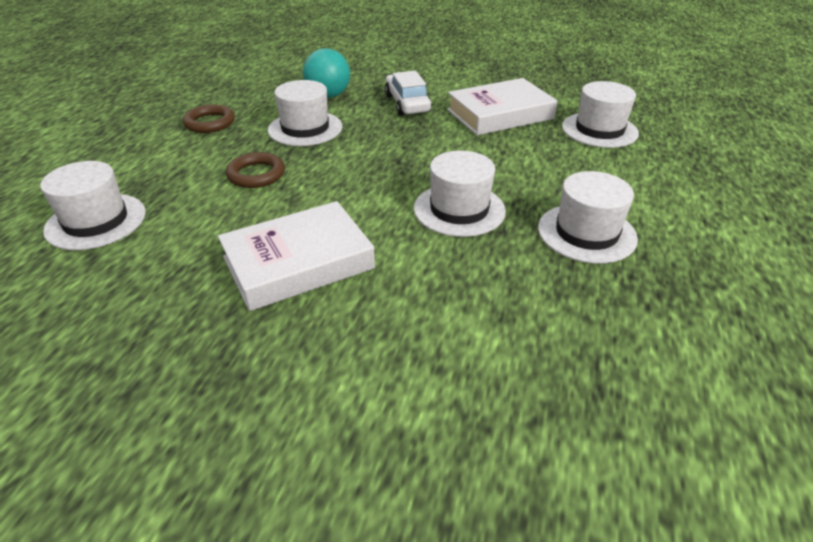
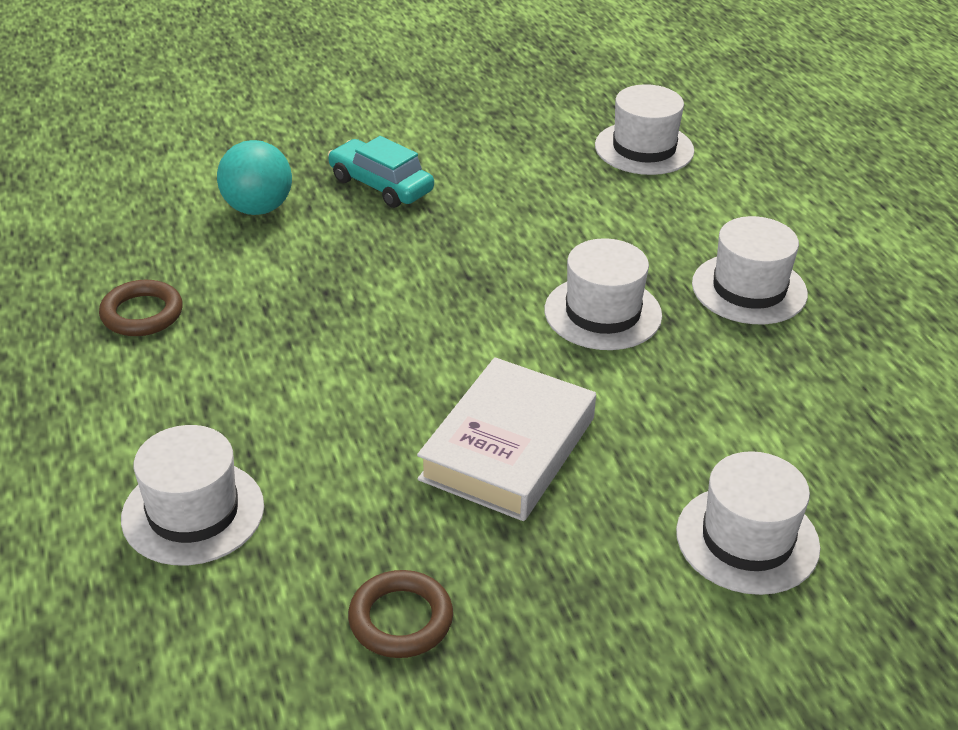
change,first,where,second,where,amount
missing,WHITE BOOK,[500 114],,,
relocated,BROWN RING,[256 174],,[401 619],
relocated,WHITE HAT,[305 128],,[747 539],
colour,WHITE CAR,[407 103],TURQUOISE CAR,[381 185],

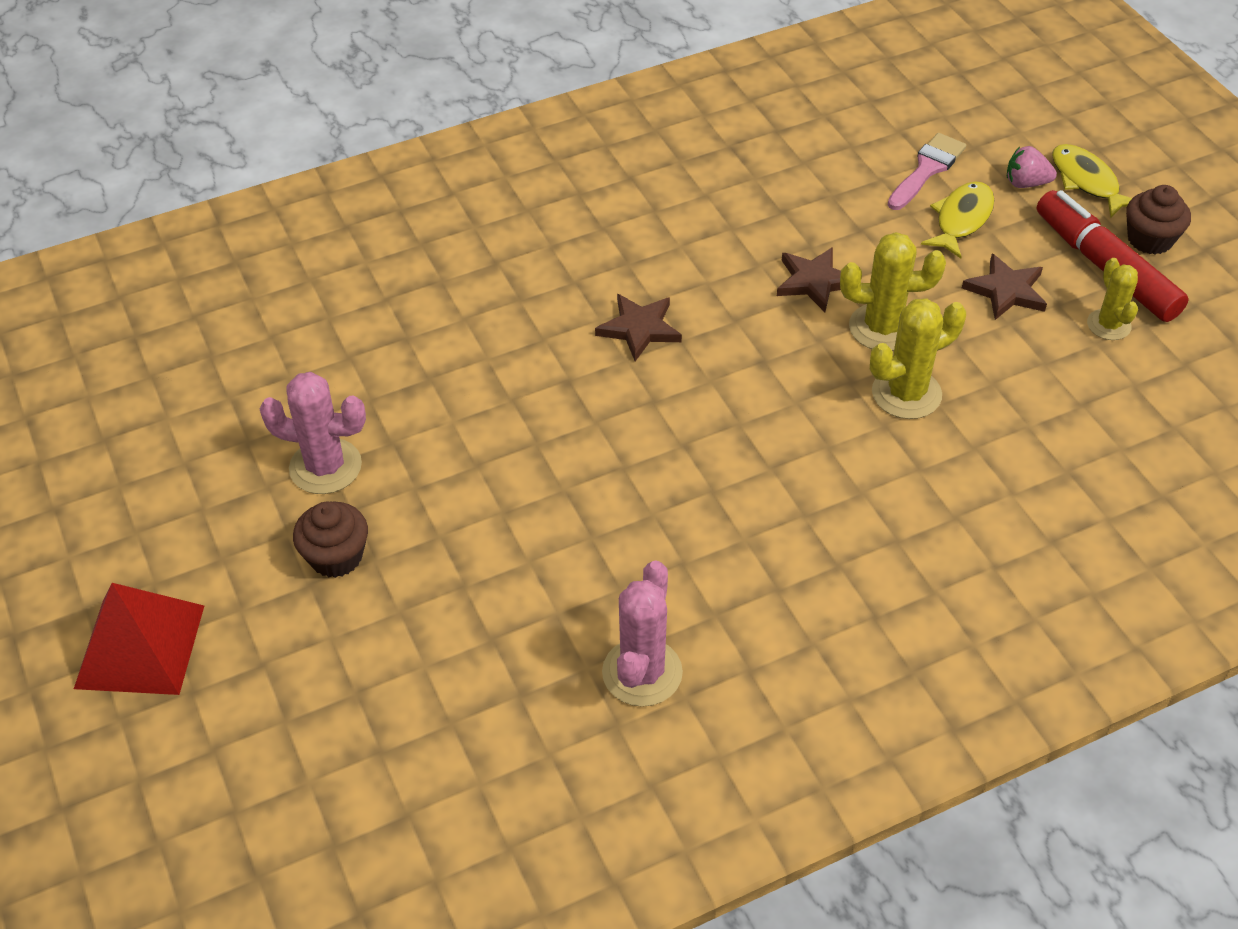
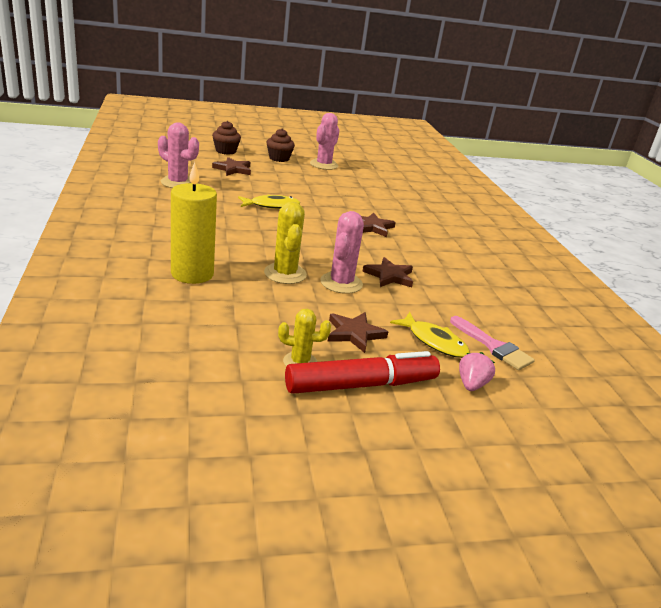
change,first,where,second,where,amount
missing,RED PYRAMID,[140 646],,,
appeared,,,YELLOW CANDLE,[192 274],
appeared,,,BROWN STAR,[233 169],
relocated,YELLOW FISH,[1087 181],,[272 206],
relocated,BROWN CUPCAKE,[1150 239],,[226 151],
colour,YELLOW CACTUS,[882 328],PINK CACTUS,[341 283],

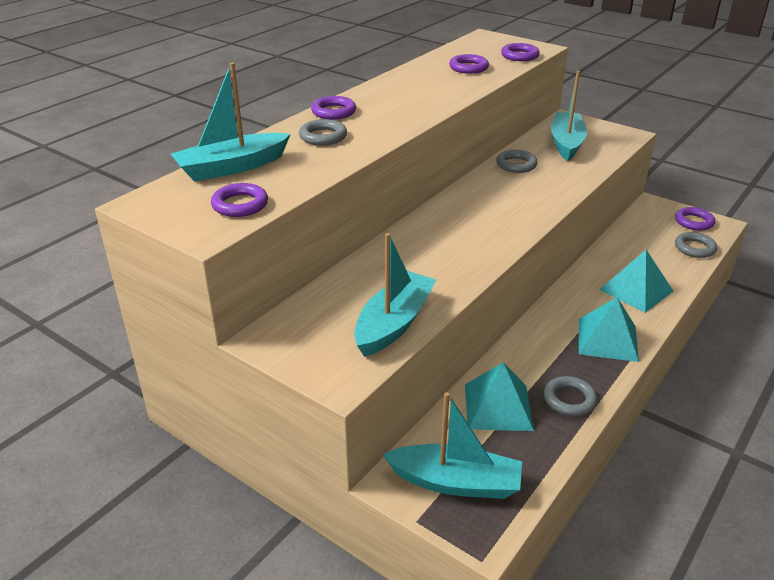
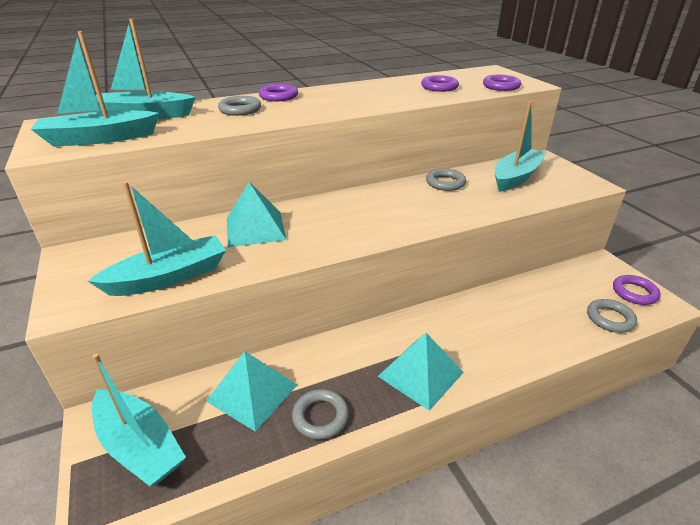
change,first,where,second,where,amount
relocated,TURQUOISE PYRAMID,[636 290],,[255 228],
exchanged,PURPLE RING,[240 205],TURQUOISE BOAT,[99 139],

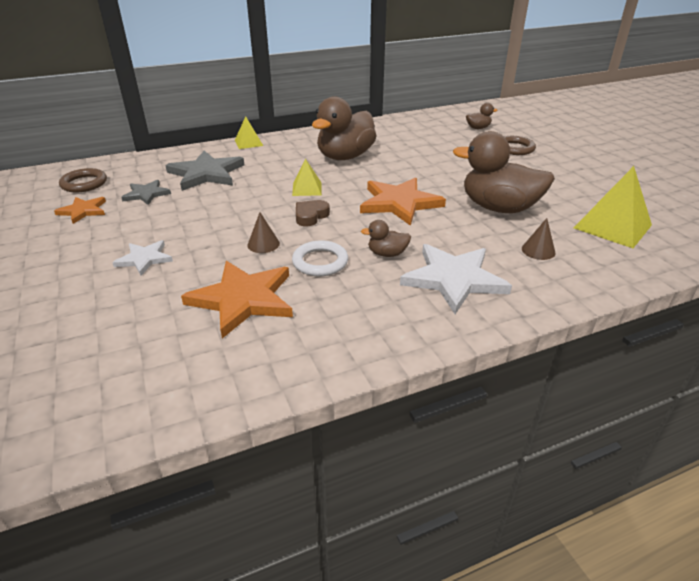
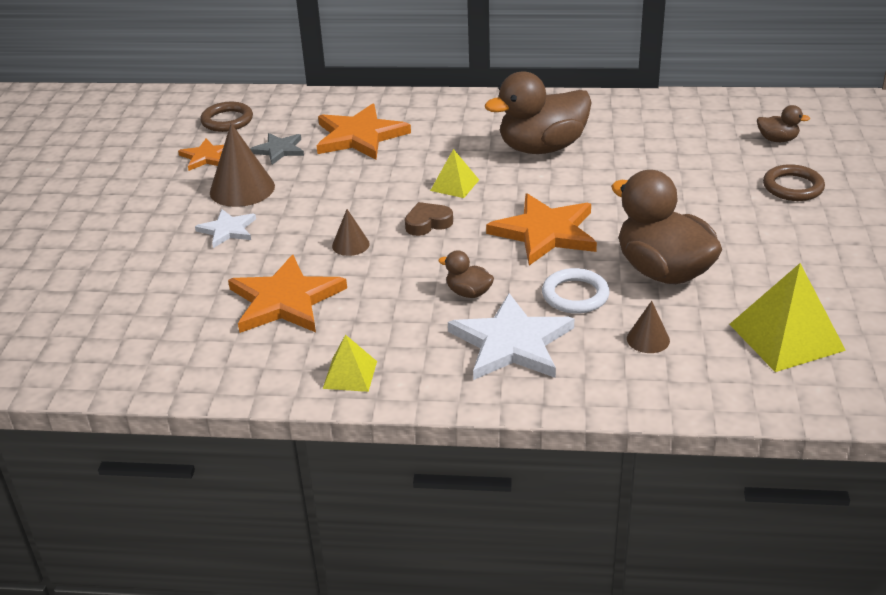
change,first,where,second,where,amount
appeared,,,BROWN CONE,[242 189],
relocated,YELLOW PYRAMID,[248 143],,[350 374],
relocated,WHITE RING,[320 262],,[575 295],
colour,GREY STAR,[206 173],ORANGE STAR,[359 136],

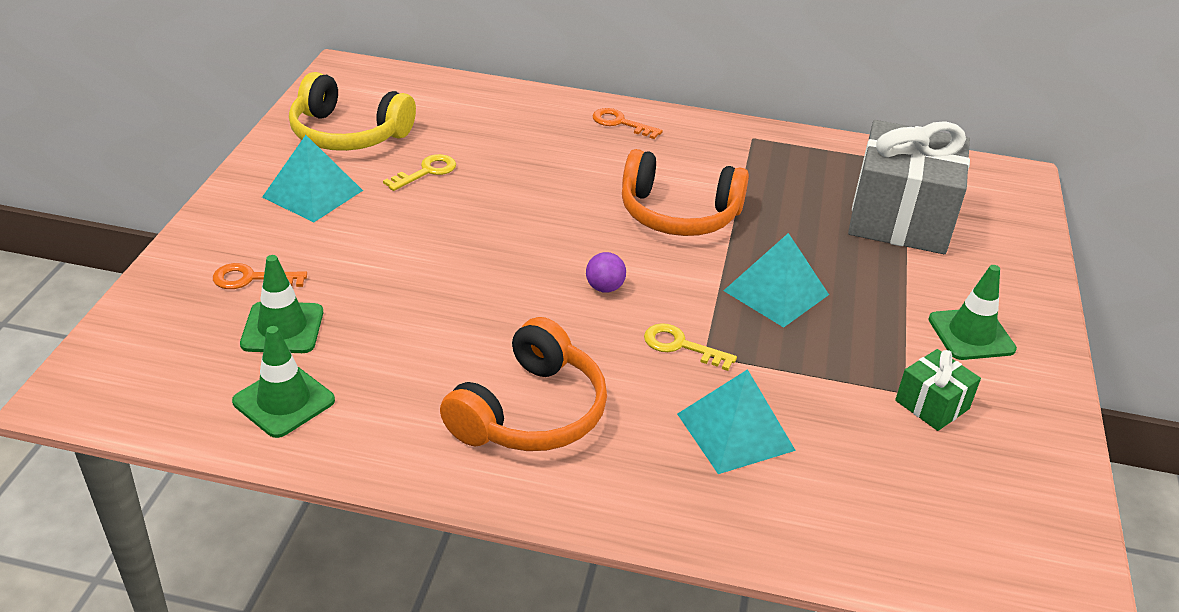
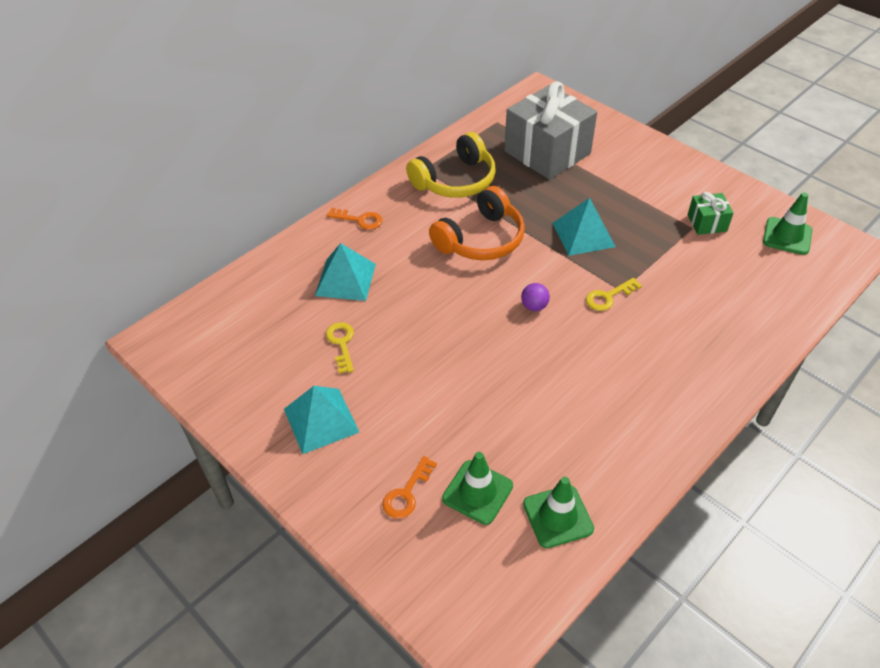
change,first,where,second,where,amount
missing,ORANGE HEADPHONES,[531 412],,,
relocated,YELLOW HEADPHONES,[348 134],,[455 181],
relocated,TURQUOISE PYRAMID,[735 431],,[345 279],
relocated,GREEN TRAFFIC CONE,[971 334],,[787 236],
spun,ORANGE KEY,[620 123],,[359 220],135 degrees counterclockwise

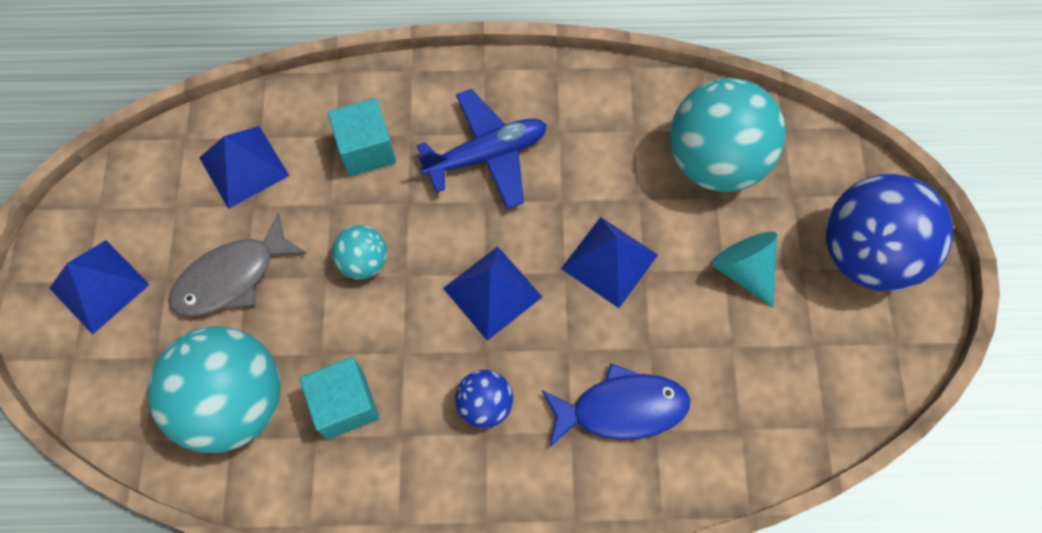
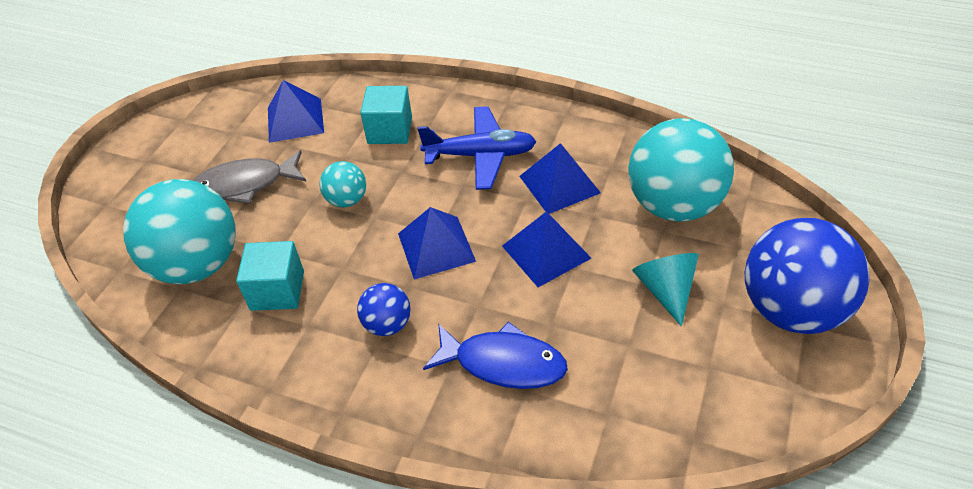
change,first,where,second,where,amount
relocated,BLUE PYRAMID,[99 286],,[559 184],

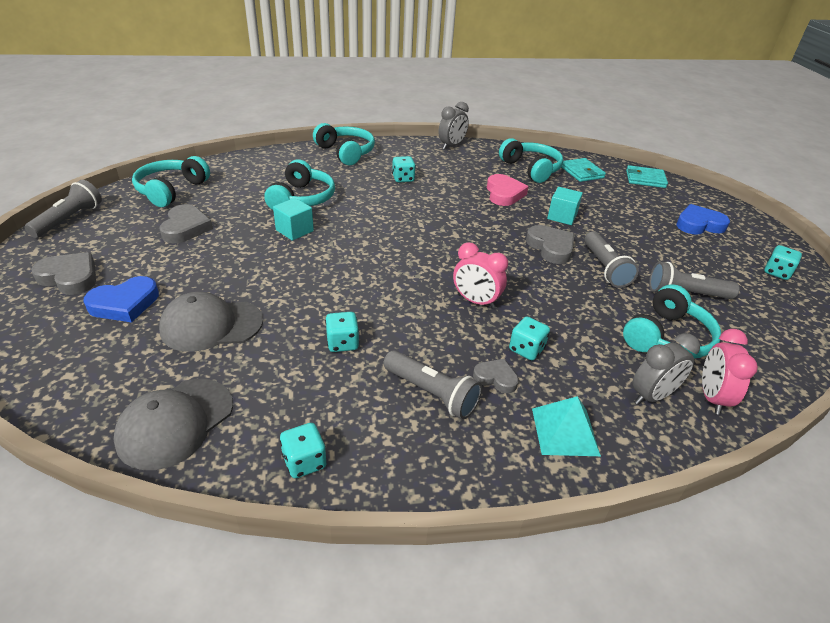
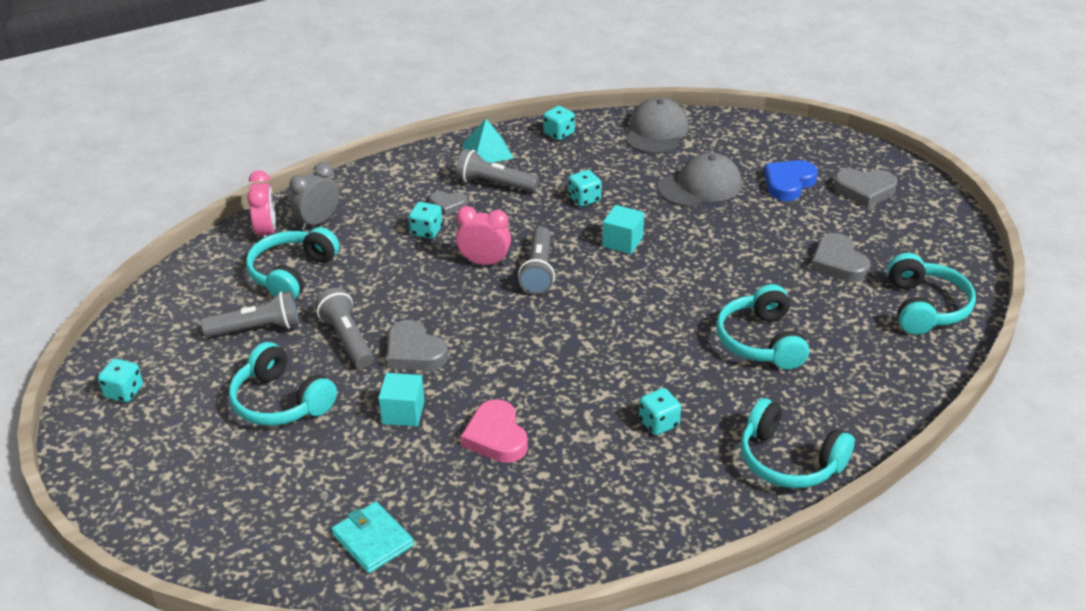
change,first,where,second,where,amount
missing,GREY CLOCK,[451 146],,,
missing,TURQUOISE WALLET,[645 179],,,
missing,BLUE HEART,[699 224],,,
relocated,GREY FLASHLIGHT,[69 219],,[538 271],
relocated,TURQUOISE CUBE,[294 230],,[622 242],
relocated,TURQUOISE HEADPHONES,[531 169],,[280 402],
relocated,TURQUOISE PYRAMID,[565 431],,[487 151],

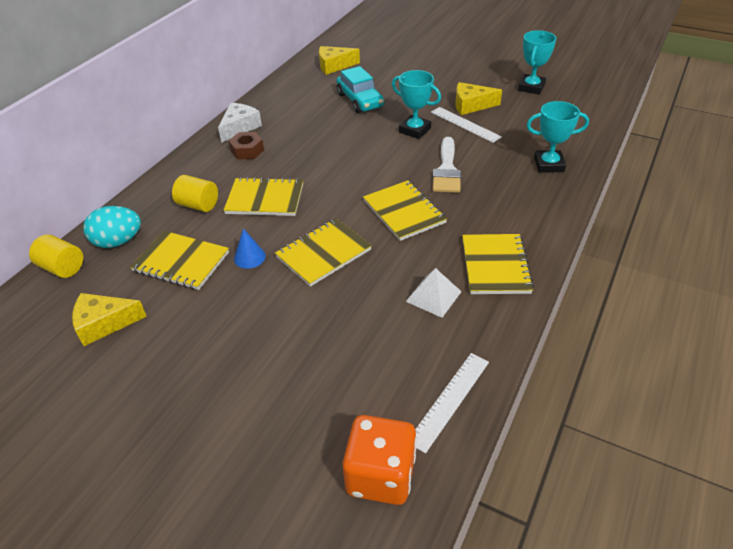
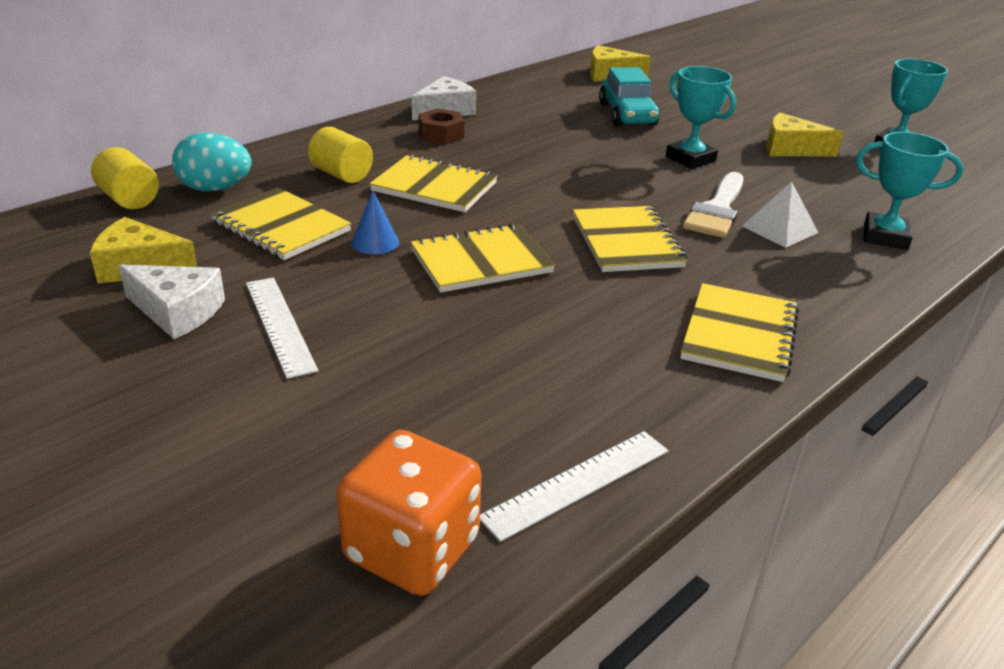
change,first,where,second,where,amount
appeared,,,WHITE CHEESE,[177 312],
relocated,WHITE PYRAMID,[433 296],,[779 229],
relocated,WHITE RULER,[465 124],,[279 325],

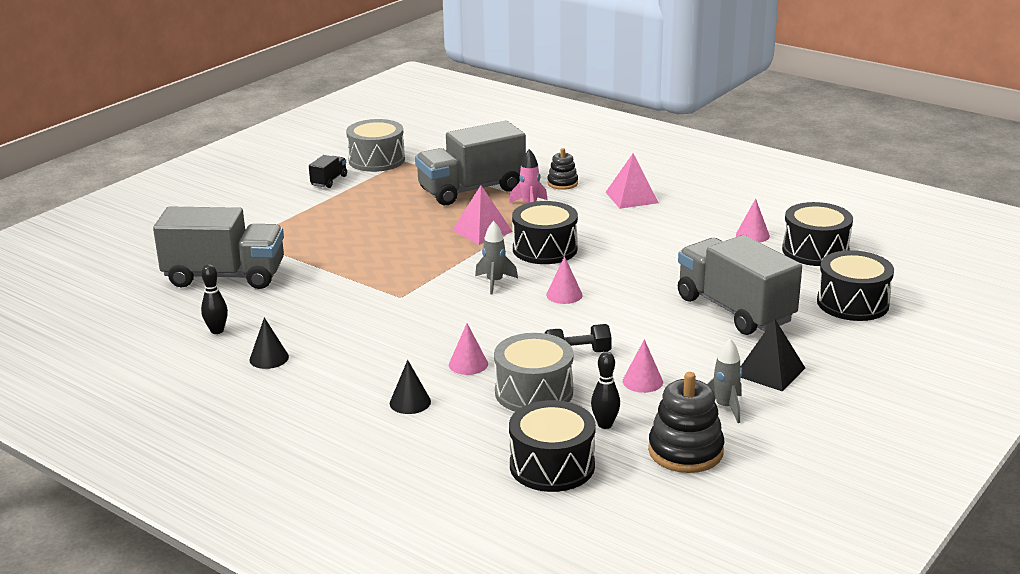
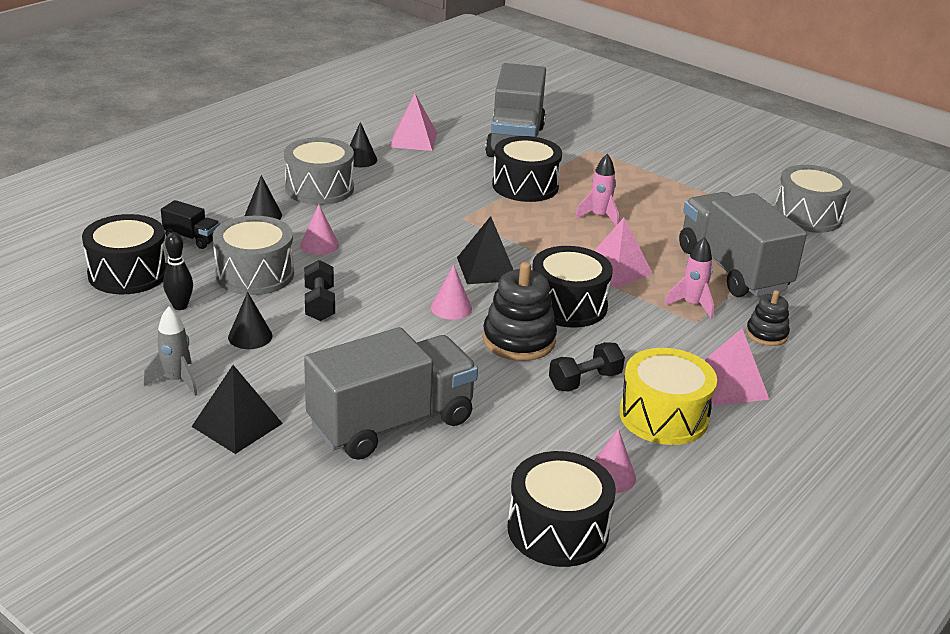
change,first,where,second,where,amount
appeared,,,GREY DRUM,[319 188],
appeared,,,BLACK DUMBBELL,[585 381],
appeared,,,PINK ROCKET,[599 217],
appeared,,,YELLOW DRUM,[663 416],
relocated,BLACK TRUCK,[329 181],,[192 238],
relocated,BLACK STACKING TOY,[685 451],,[519 340],
relocated,BLACK DRUM,[852 303],,[525 186],
exchanged,BLACK BOWLING PIN,[217 331],PINK PYRAMID,[413 139],
exchanged,GREY ROCKET,[494 282],BLACK PYRAMID,[487 269],
colour,PINK CONE,[642 381],BLACK CONE,[250 336],

